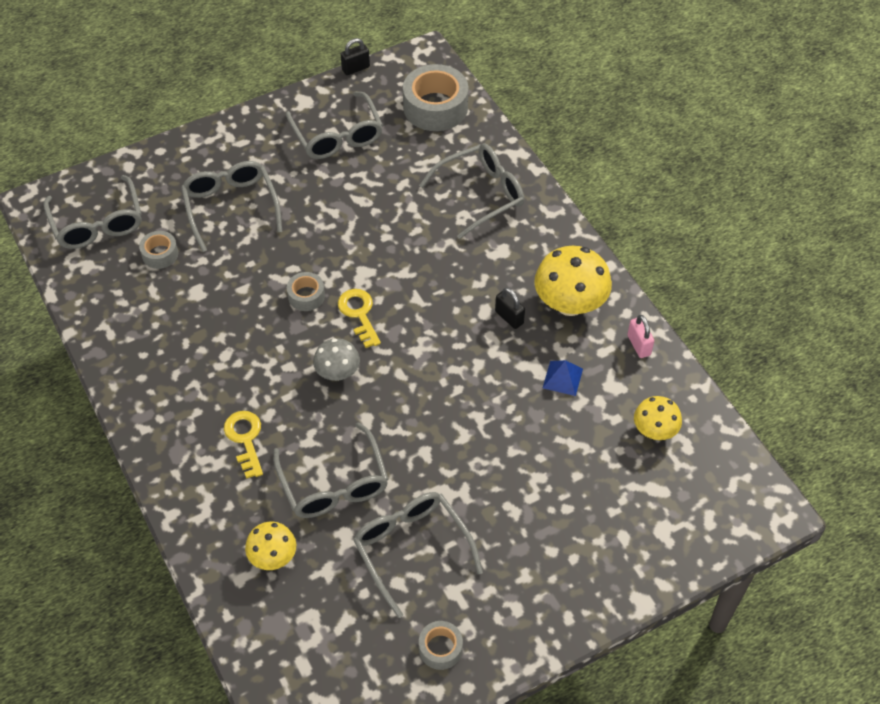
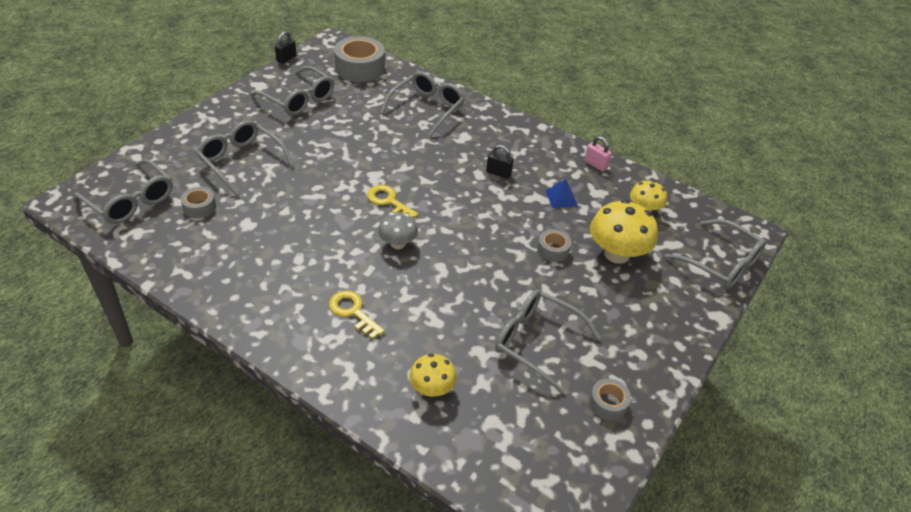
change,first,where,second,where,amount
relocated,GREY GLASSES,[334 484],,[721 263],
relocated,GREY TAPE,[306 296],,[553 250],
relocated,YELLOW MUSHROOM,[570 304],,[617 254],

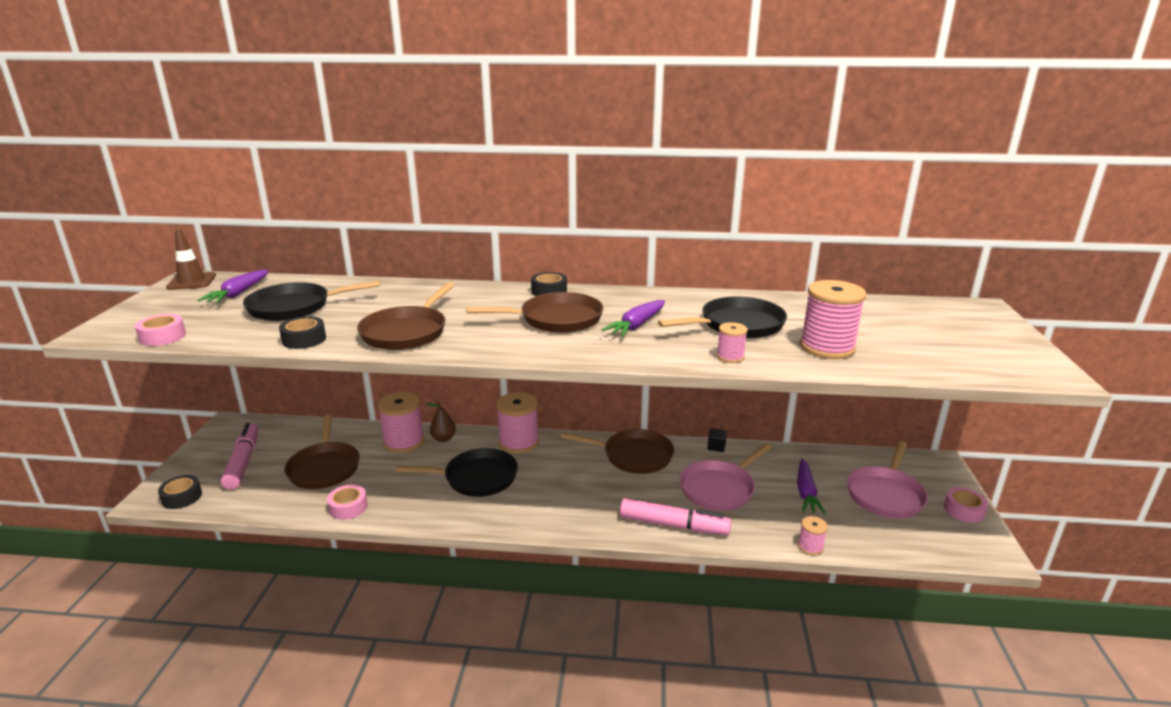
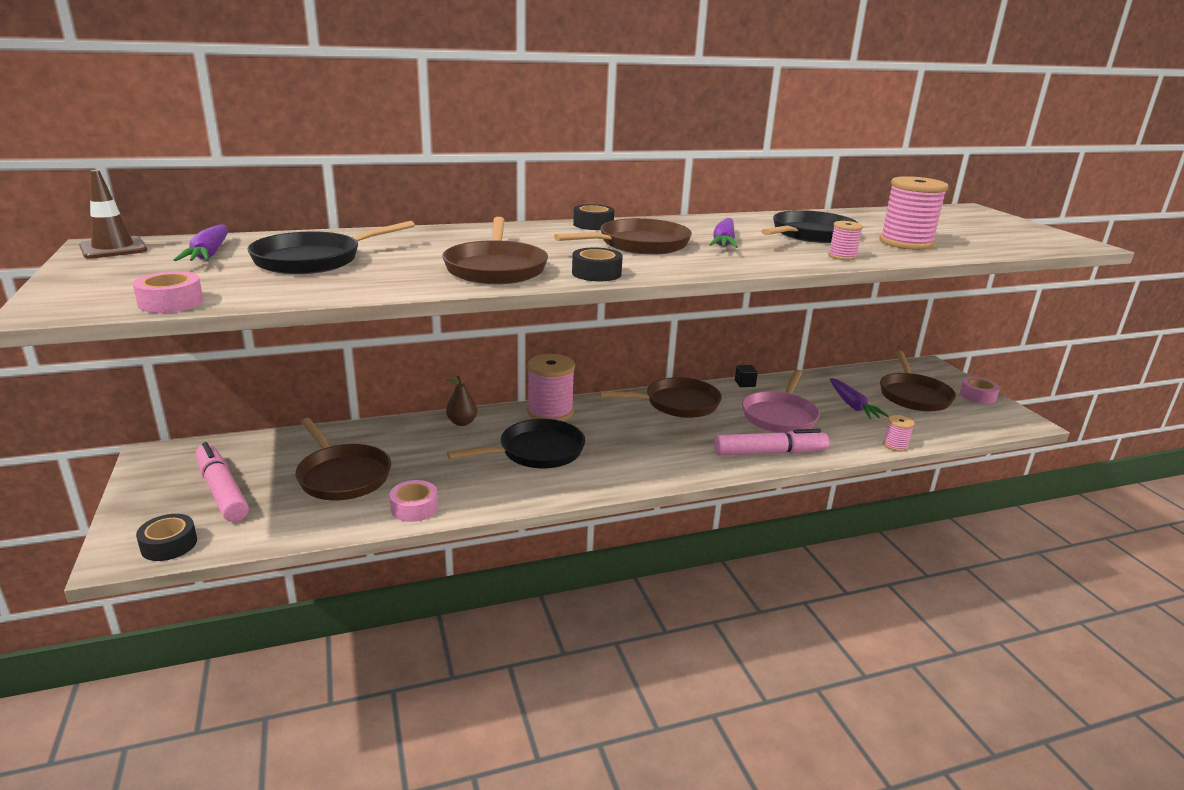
change,first,where,second,where,amount
missing,PINK SPOOL,[404 442],,,
relocated,BLACK TAPE,[304 339],,[596 273],
colour,PINK PAN,[885 494],BROWN PAN,[913 395],

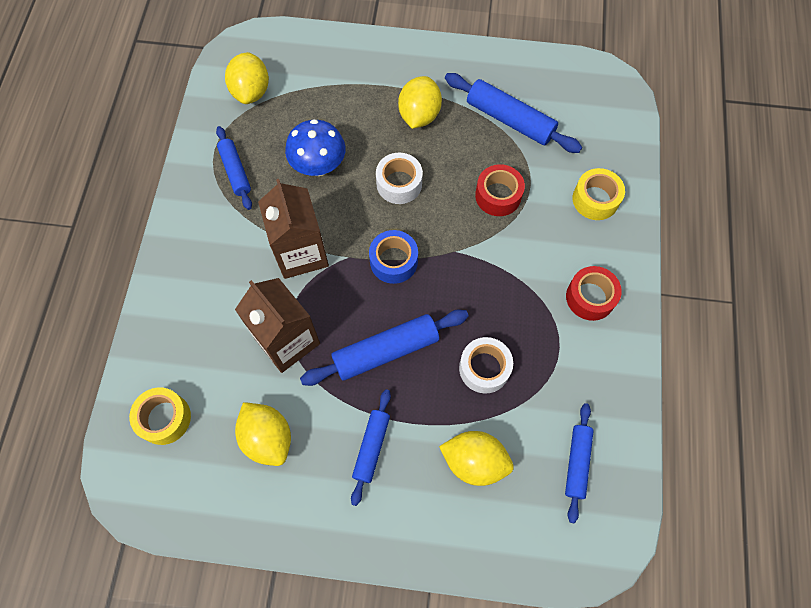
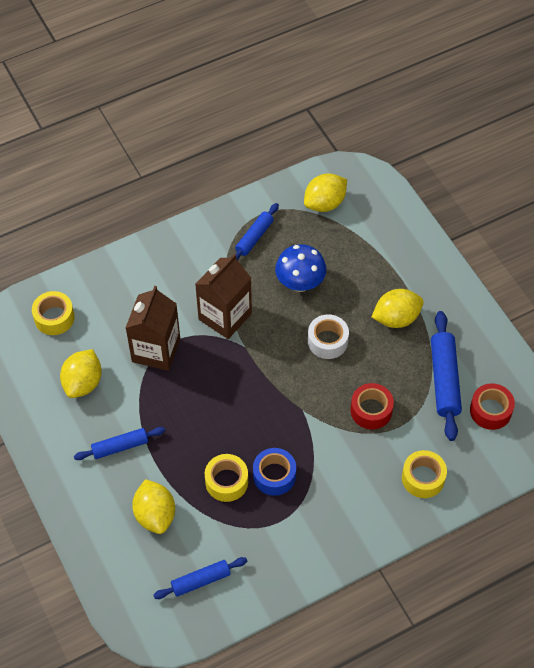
change,first,where,second,where,amount
missing,BLUE ROLLING PIN,[386 351],,,
relocated,BLUE TAPE,[393 261],,[274 475],
relocated,RED TAPE,[590 297],,[490 411],
colour,WHITE TAPE,[484 368],YELLOW TAPE,[226 481],

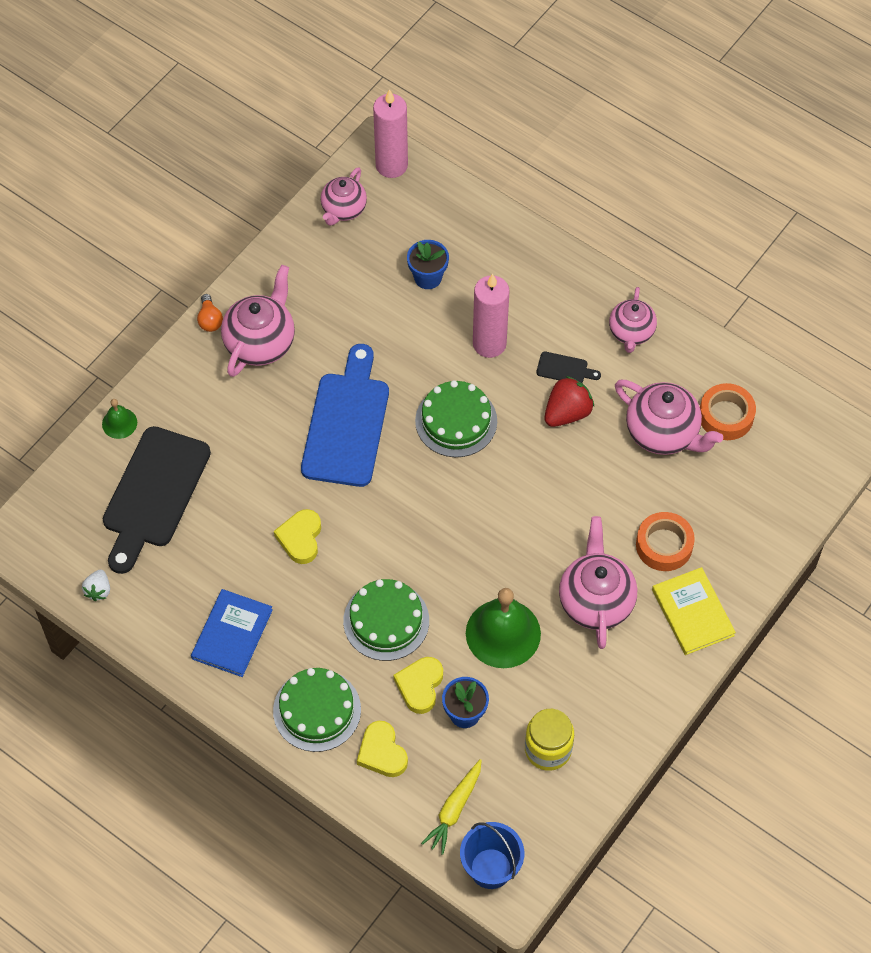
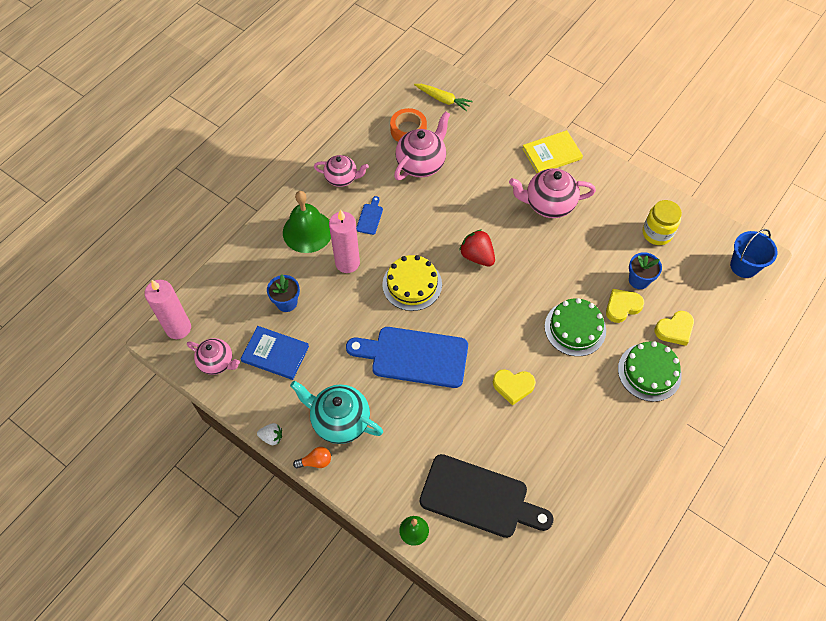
change,first,where,second,where,amount
missing,ORANGE TAPE,[664 545],,,
relocated,WHITE STRAWBERRY,[98 590],,[272 437],
relocated,BLUE BOOK,[232 634],,[275 354],
relocated,YELLOW CARROT,[454 809],,[443 99],
relocated,GREEN BELL,[503 633],,[307 231],
relocated,RED STRAWBERRY,[567 413],,[477 256],
colour,PINK TEAPOT,[260 342],TURQUOISE TEAPOT,[339 421],
colour,GREEN CAKE,[456 421],YELLOW CAKE,[412 284],
colour,BLACK CUTTING BOARD,[565 369],BLUE CUTTING BOARD,[370 217],
spun,YELLOW HEART,[420 686],,[622 307],135 degrees clockwise

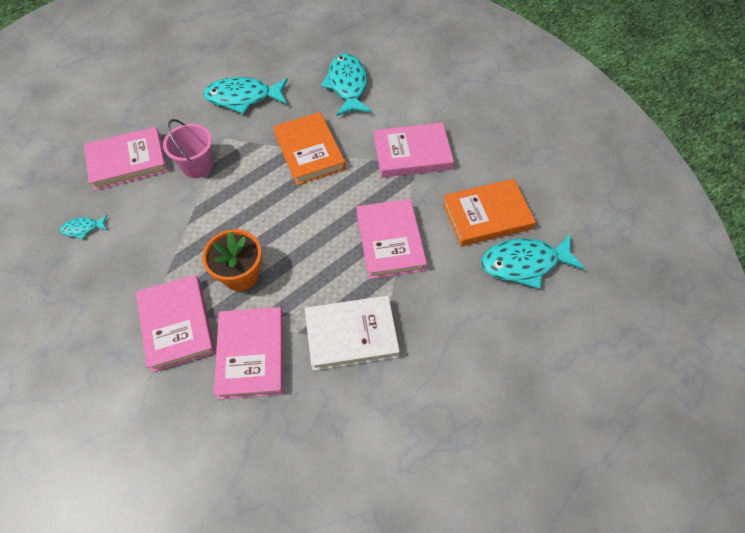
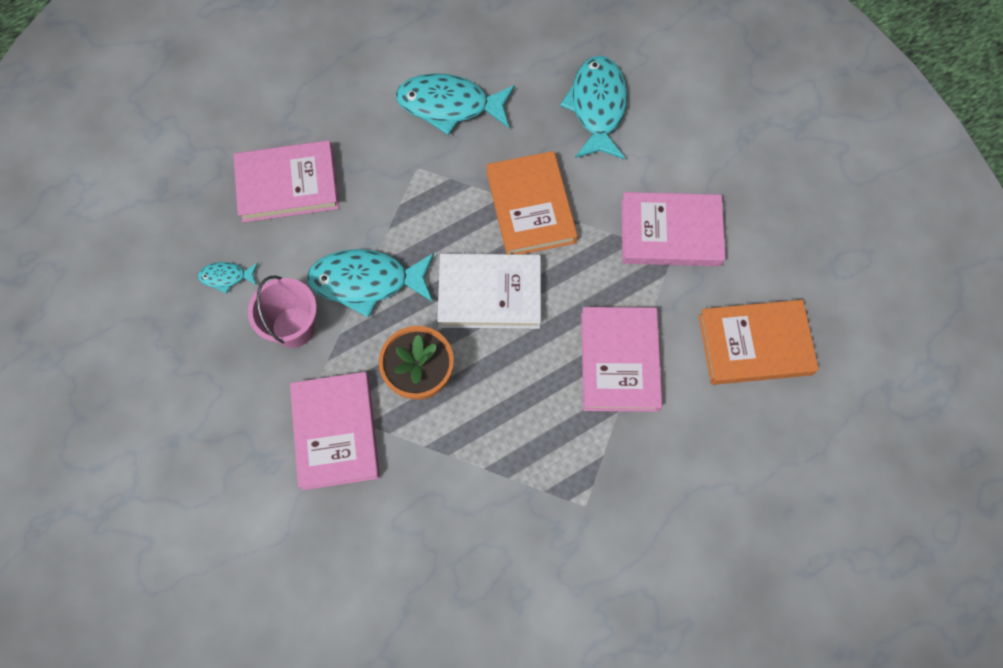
change,first,where,second,where,amount
missing,PINK BOOK,[251 354],,,
relocated,PINK BUCKET,[197 166],,[293 327],
relocated,WHITE BOOK,[351 334],,[489 294],
relocated,TURQUOISE FISH,[524 263],,[367 281],

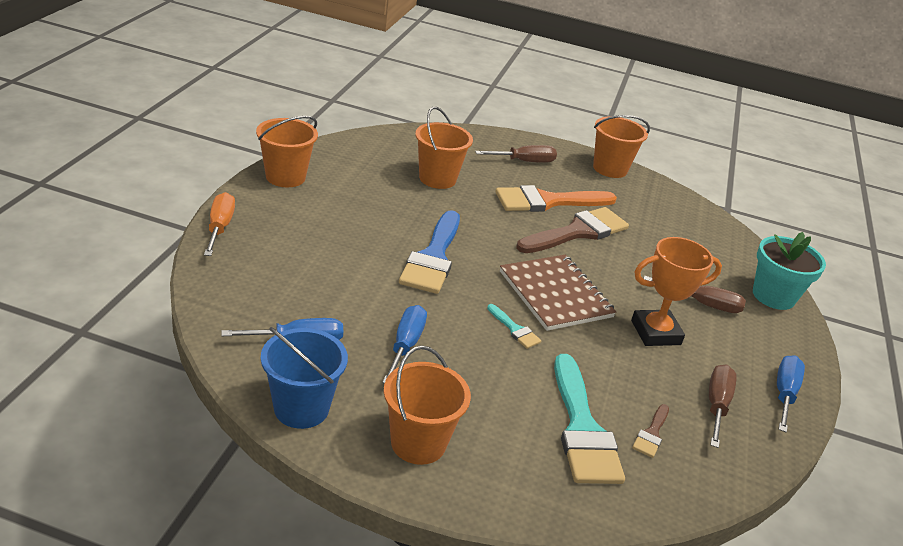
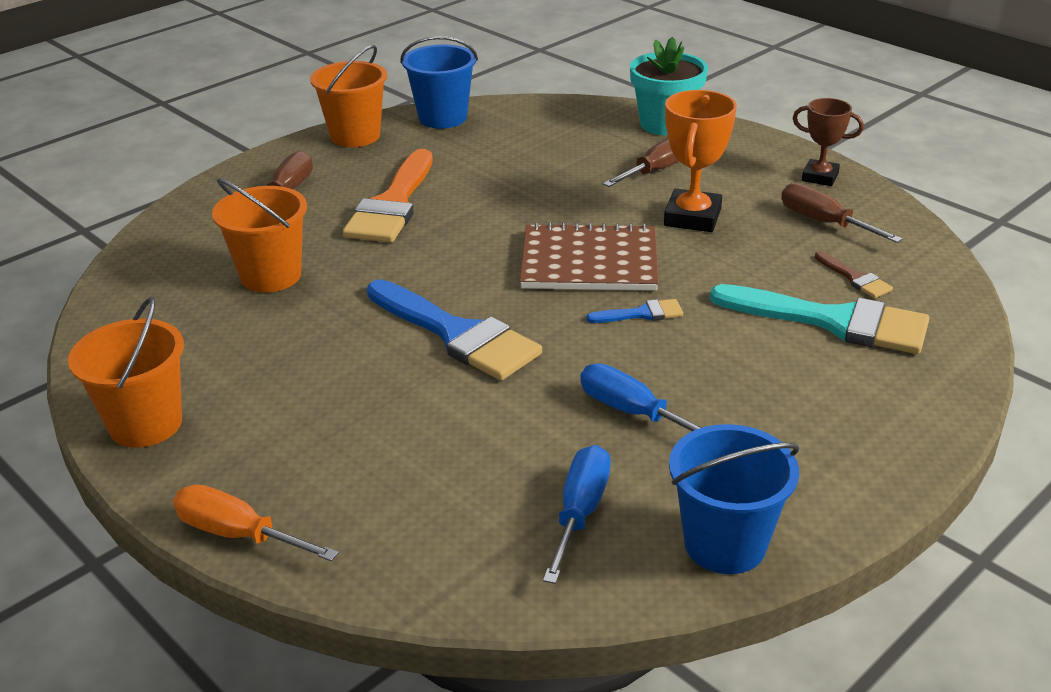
change,first,where,second,where,amount
missing,ORANGE BUCKET,[418 443],,,
missing,BROWN BRUSH,[577 232],,,
appeared,,,BLUE BUCKET,[442 118],
exchanged,BLUE SCREWDRIVER,[784 394],BROWN TROPHY,[820 177],
colour,TURQUOISE BRUSH,[514 329],BLUE BRUSH,[641 314],

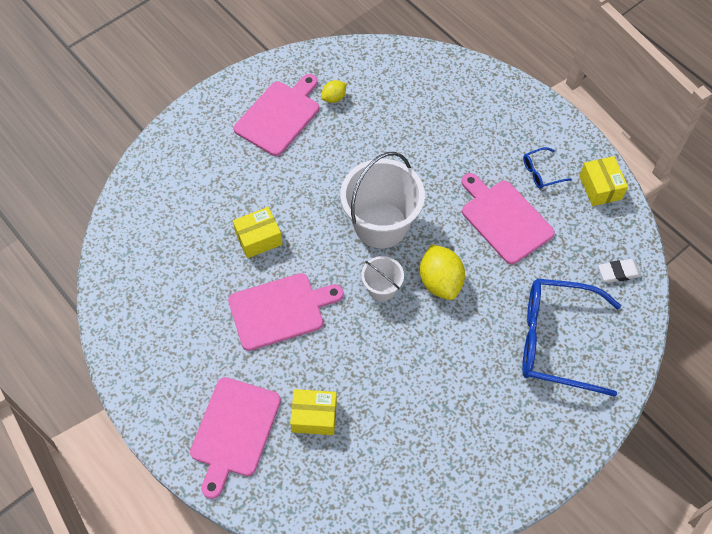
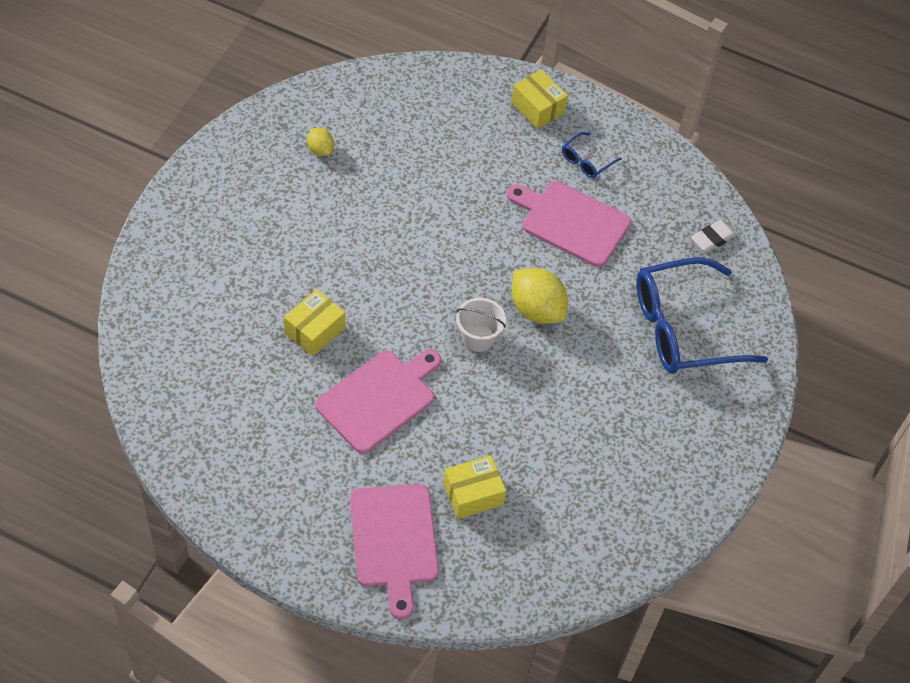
change,first,where,second,where,amount
missing,PINK CUTTING BOARD,[279 116],,,
missing,WHITE BUCKET,[381 225],,,
relocated,YELLOW BOX,[600 187],,[537 108],
spun,YELLOW LEMON,[334 98],,[320 150],60 degrees counterclockwise

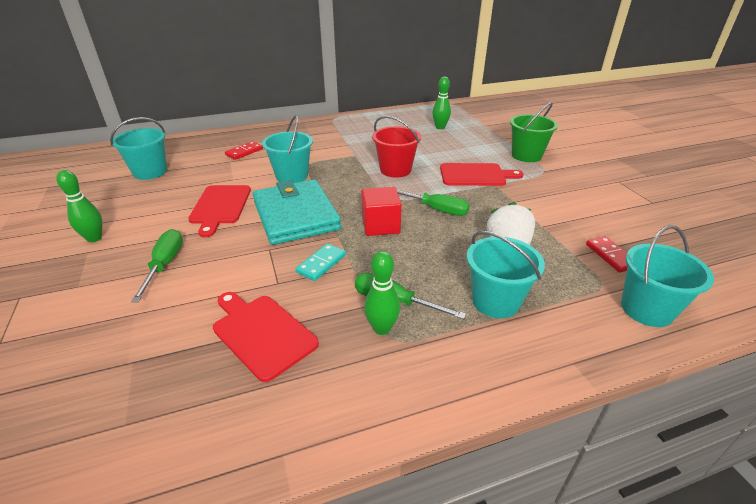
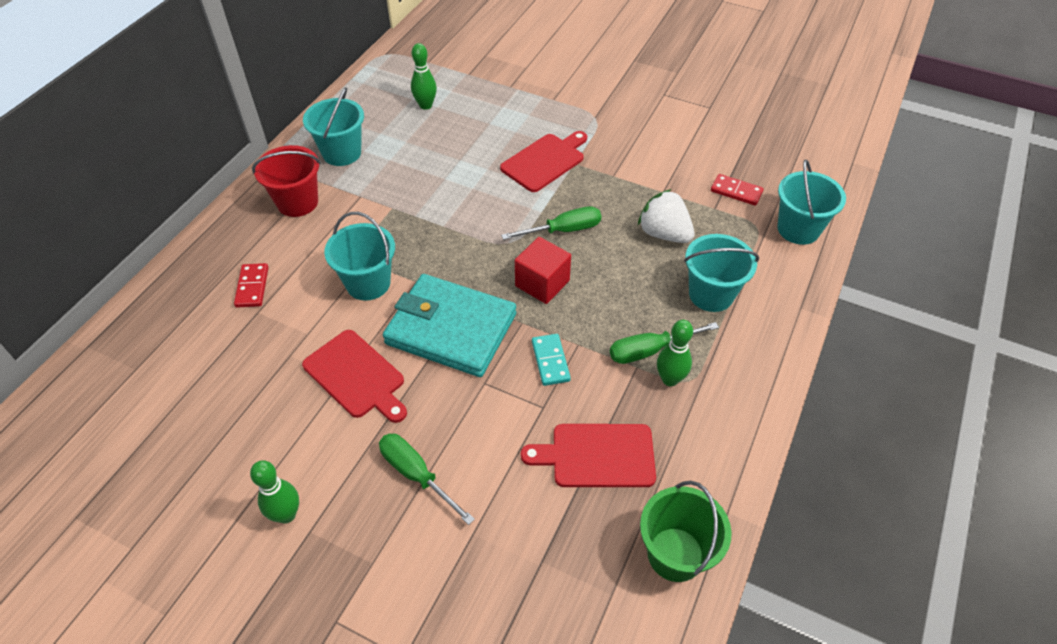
change,first,where,second,where,amount
relocated,TURQUOISE BUCKET,[150 172],,[342 153],
relocated,RED BUCKET,[395 170],,[297 202],
relocated,GREEN BUCKET,[526 155],,[675 554],

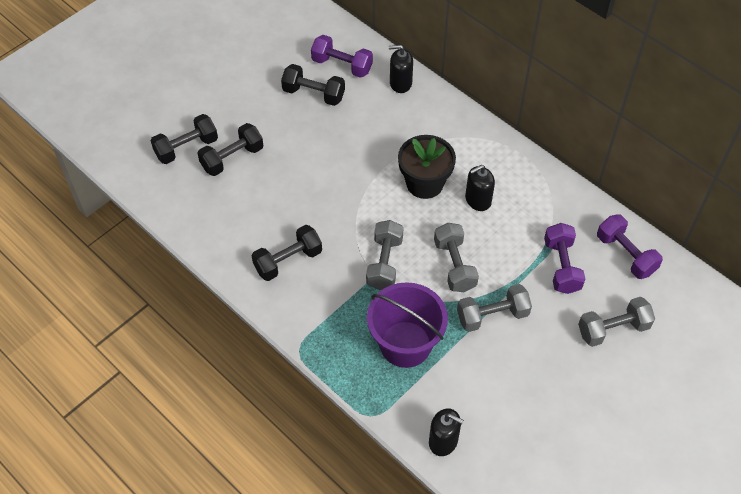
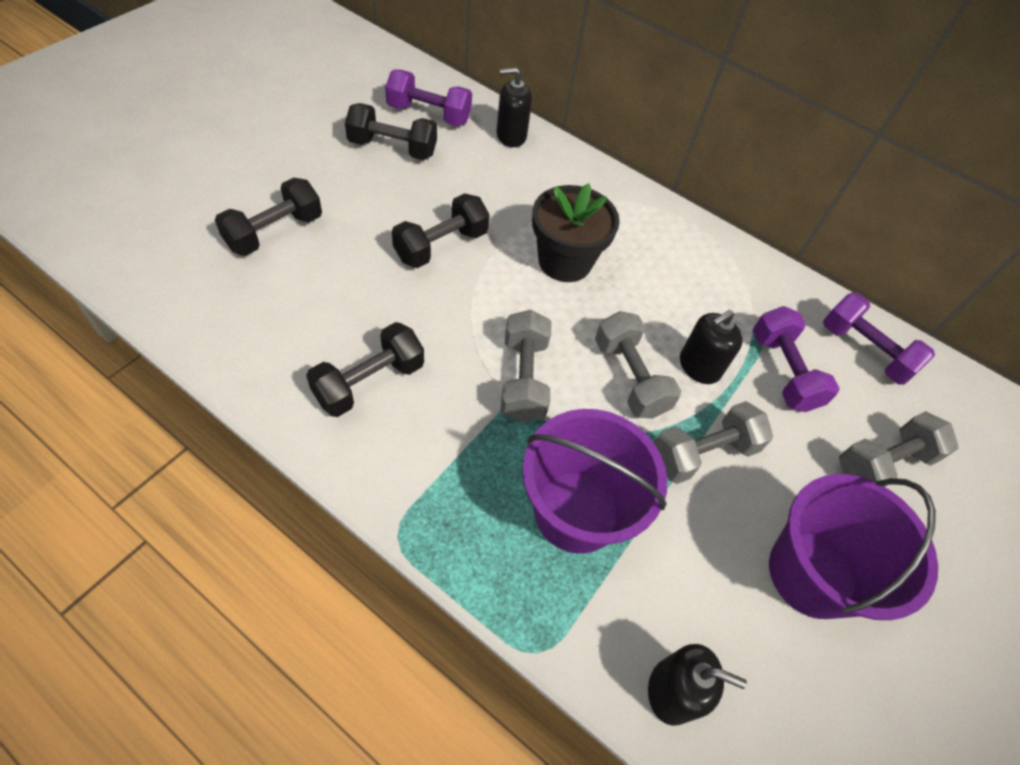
change,first,where,second,where,amount
appeared,,,PURPLE BUCKET,[812 574],
relocated,BLACK DUMBBELL,[186 148],,[441 246],
relocated,BLACK SOAP DISPENSER,[478 200],,[699 366],

